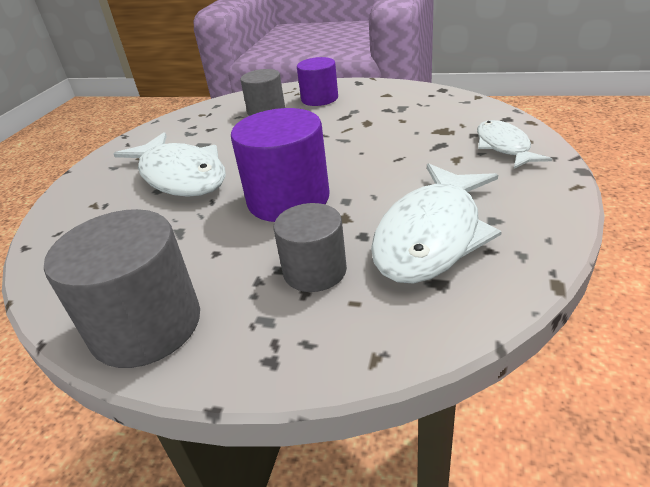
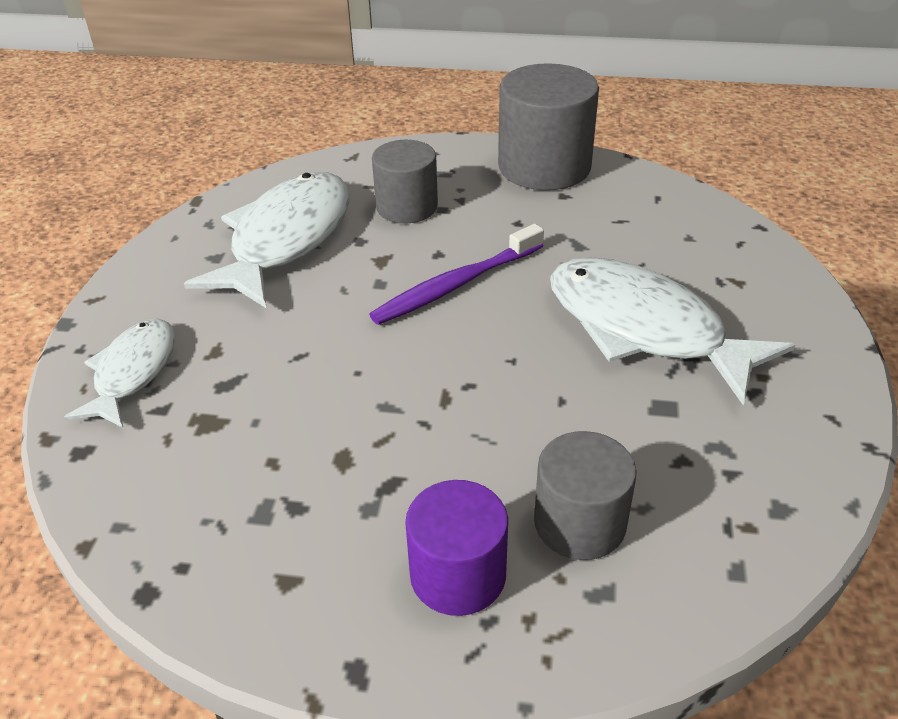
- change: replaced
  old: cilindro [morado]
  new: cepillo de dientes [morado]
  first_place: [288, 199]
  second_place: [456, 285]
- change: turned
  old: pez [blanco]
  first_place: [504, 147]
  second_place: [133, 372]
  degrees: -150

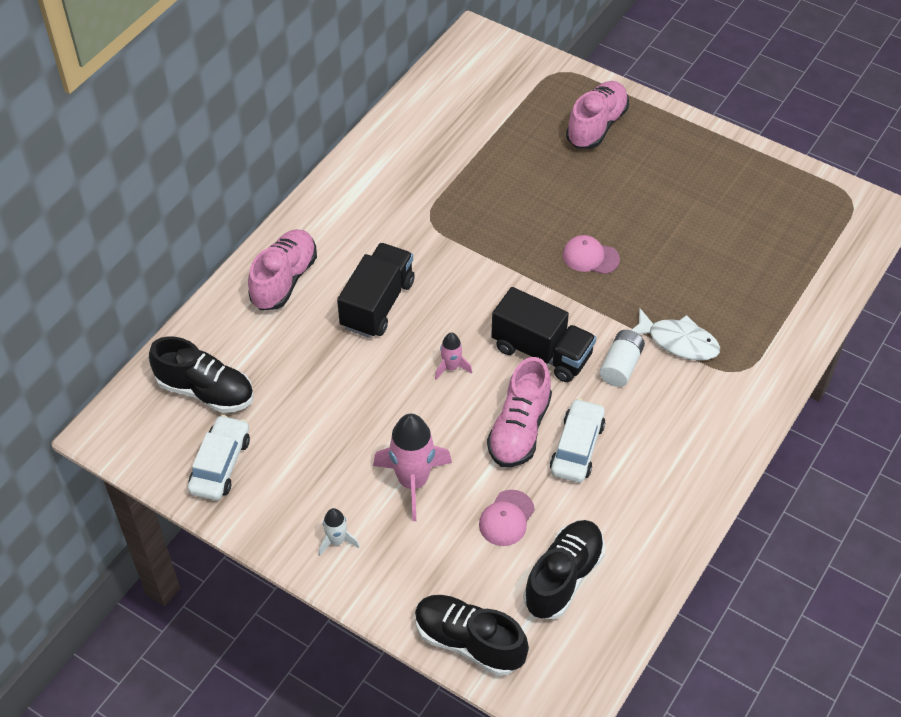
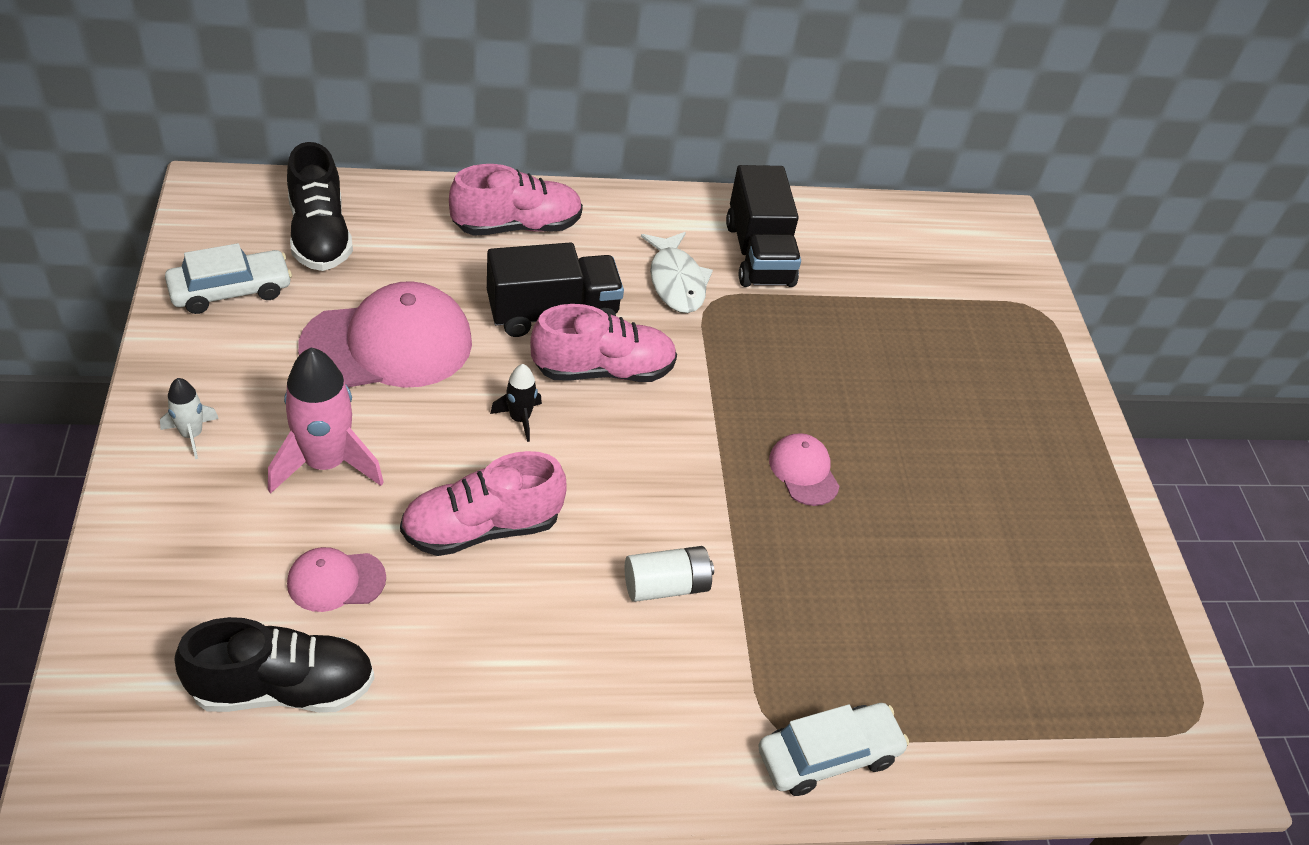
- change: moved
  old: zapato [rosa]
  first_place: [596, 126]
  second_place: [603, 370]
- change: moved
  old: camión [negro]
  first_place: [541, 352]
  second_place: [759, 254]
- change: moved
  old: pez [blanco]
  first_place: [678, 341]
  second_place: [676, 281]
- change: recoloured
  old: cohete [rosa]
  new: cohete [negro]
  first_place: [451, 367]
  second_place: [519, 419]
- change: moved
  old: coche [blanco]
  first_place: [577, 447]
  second_place: [828, 756]
- change: removed
  old: zapato [negro]
  first_place: [469, 642]
- change: added
  new: gorra [rosa]
  second_place: [388, 344]

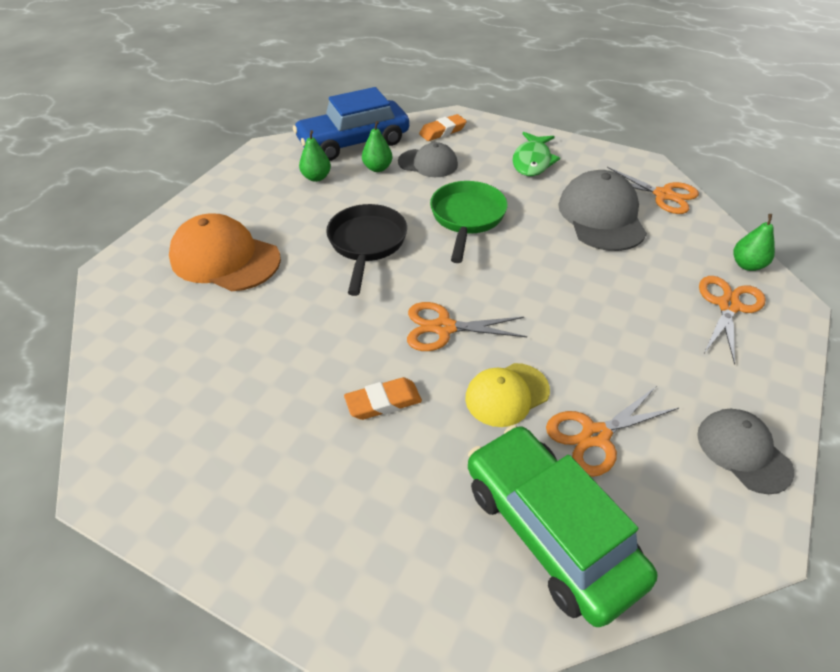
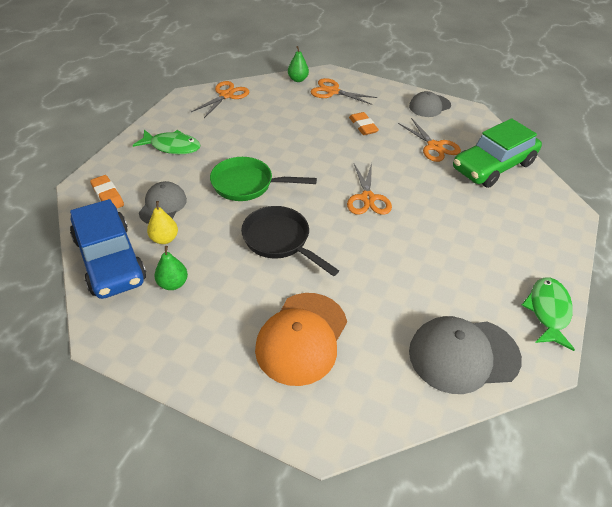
- change: recoloured
  old: pera [verde]
  new: pera [amarillo]
  first_place: [377, 168]
  second_place: [164, 239]
- change: moved
  old: gorra [gris]
  first_place: [601, 216]
  second_place: [463, 355]
- change: turned
  old: sartén [negro]
  first_place: [367, 244]
  second_place: [280, 240]
  degrees: 45
- change: removed
  old: gorra [amarillo]
  first_place: [506, 394]
- change: moved
  old: goma de borrar [naranja]
  first_place: [383, 402]
  second_place: [363, 126]
- change: added
  new: pez [verde]
  second_place: [548, 311]

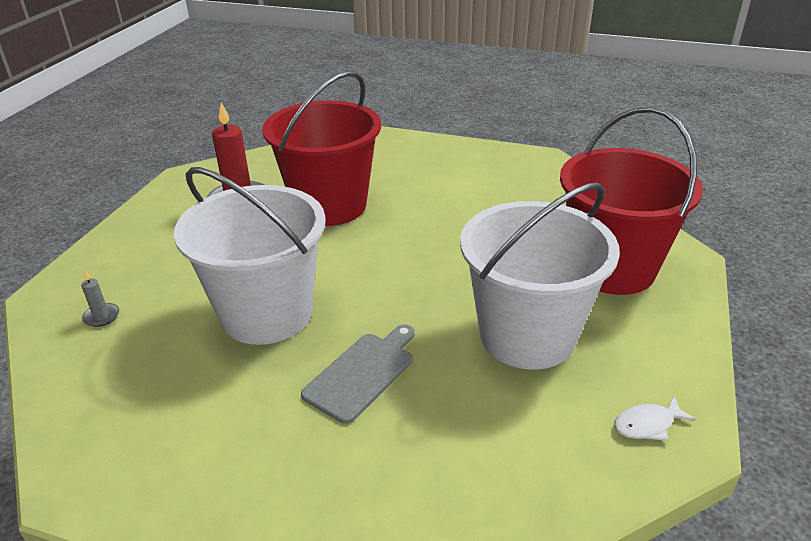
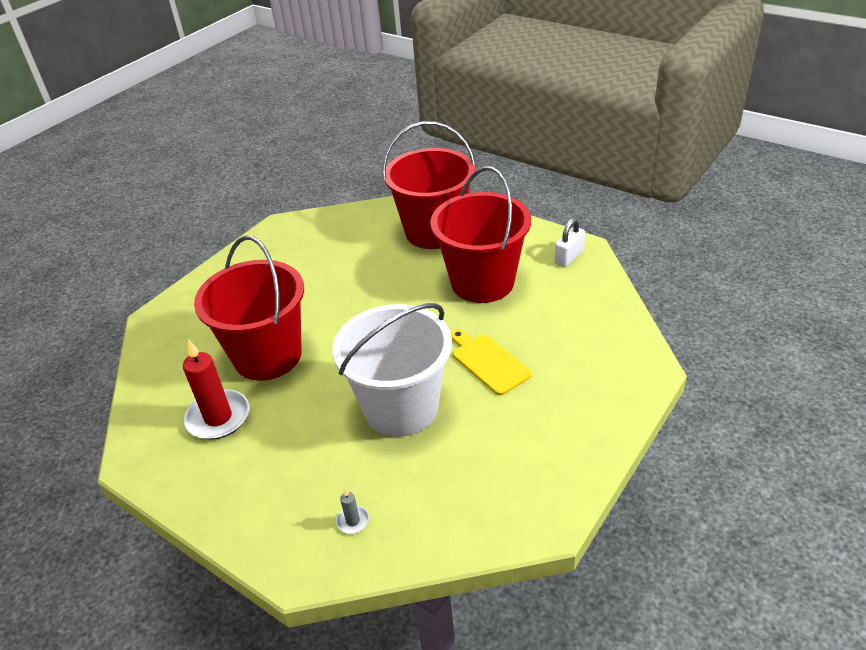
- change: recoloured
  old: balde [blanco]
  new: balde [rojo]
  first_place: [527, 335]
  second_place: [482, 282]
- change: recoloured
  old: tabla de cortar [gris]
  new: tabla de cortar [amarillo]
  first_place: [362, 373]
  second_place: [488, 362]
- change: replaced
  old: pez [blanco]
  new: candado [blanco]
  first_place: [647, 424]
  second_place: [569, 257]

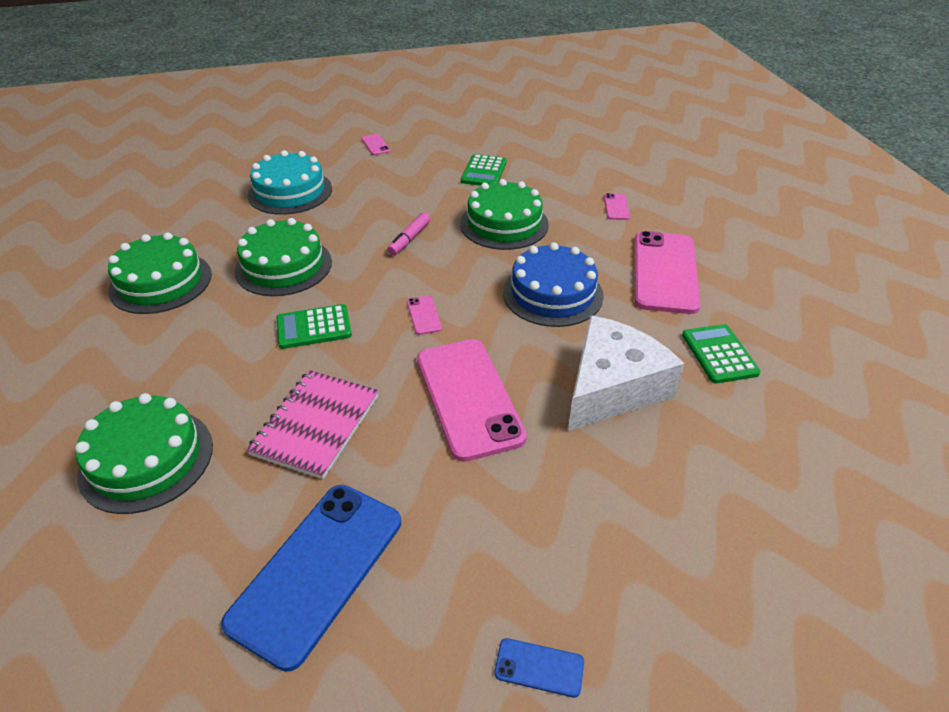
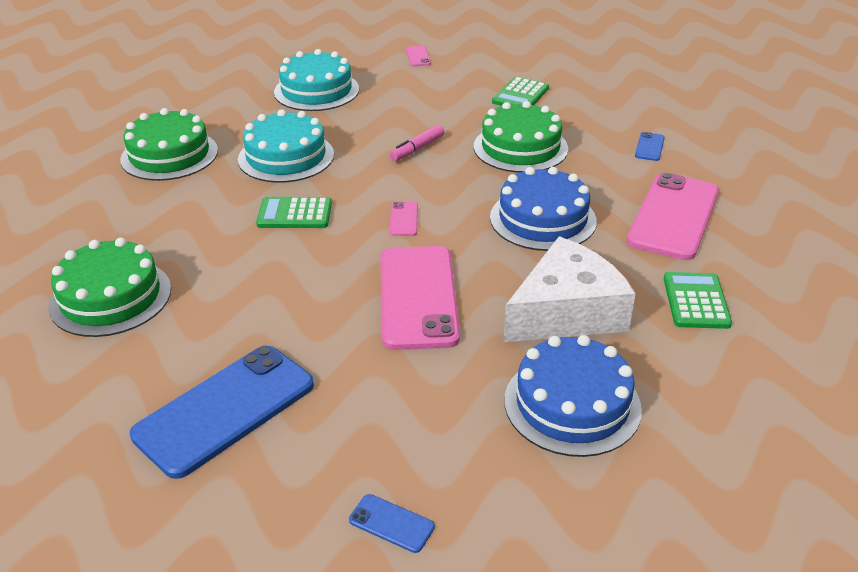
- change: recoloured
  old: móvil [rosa]
  new: móvil [azul]
  first_place: [616, 207]
  second_place: [649, 147]
- change: recoloured
  old: tarta [verde]
  new: tarta [turquesa]
  first_place: [283, 266]
  second_place: [286, 157]
- change: removed
  old: cuaderno [rosa]
  first_place: [316, 425]
- change: added
  new: tarta [azul]
  second_place: [572, 404]

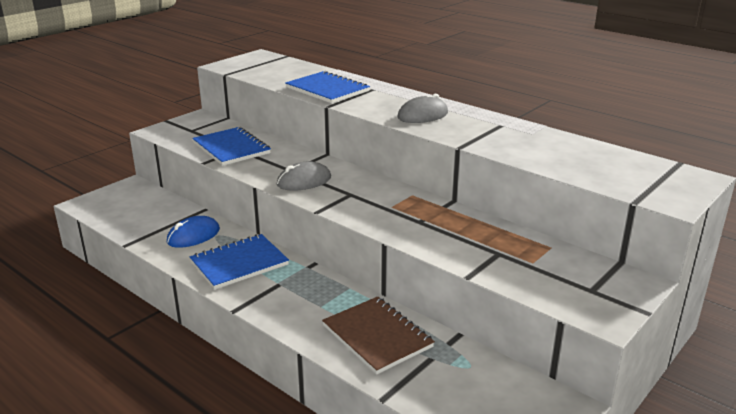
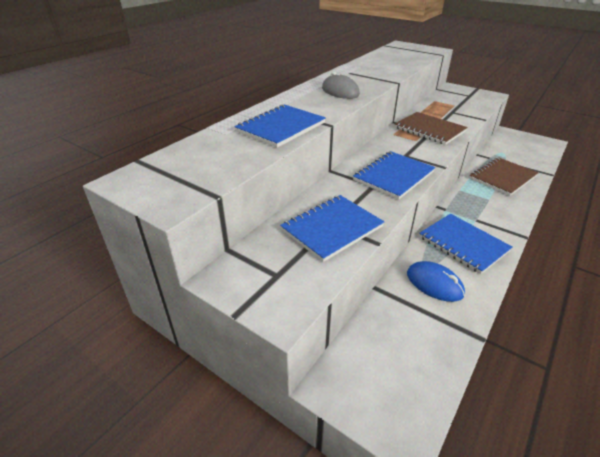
- change: replaced
  old: ratón [gris]
  new: cuaderno [azul]
  first_place: [304, 181]
  second_place: [393, 176]
- change: added
  new: cuaderno [marrón]
  second_place: [429, 130]

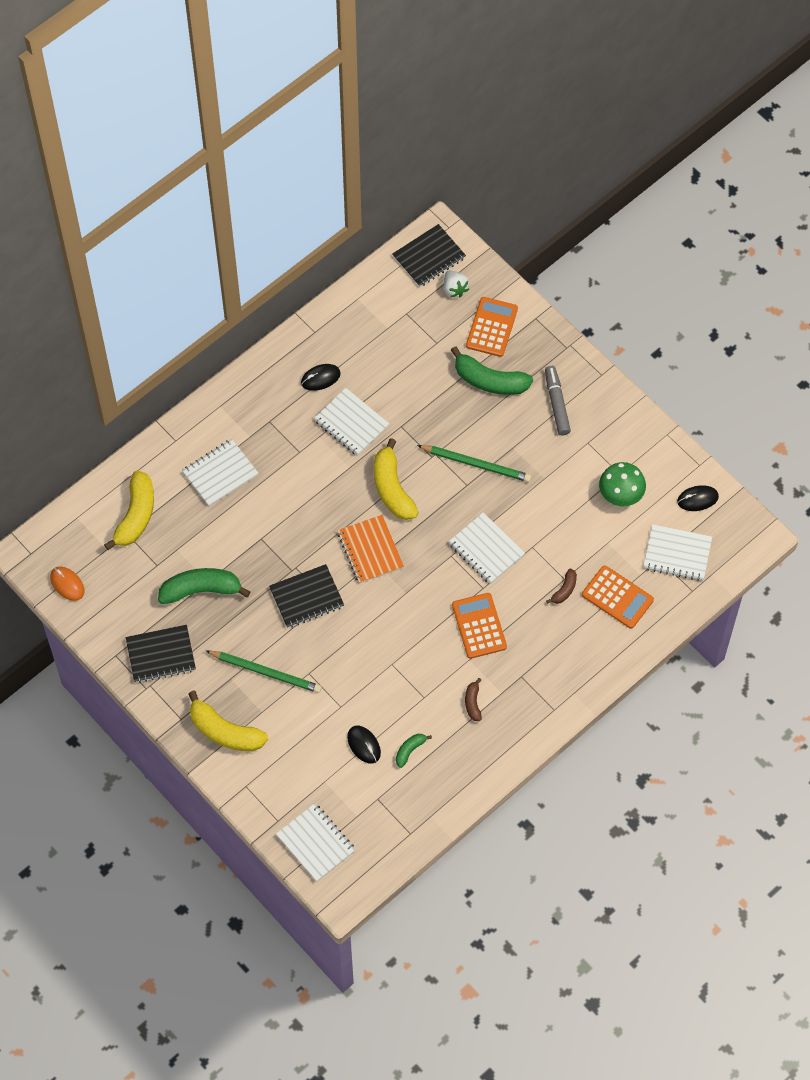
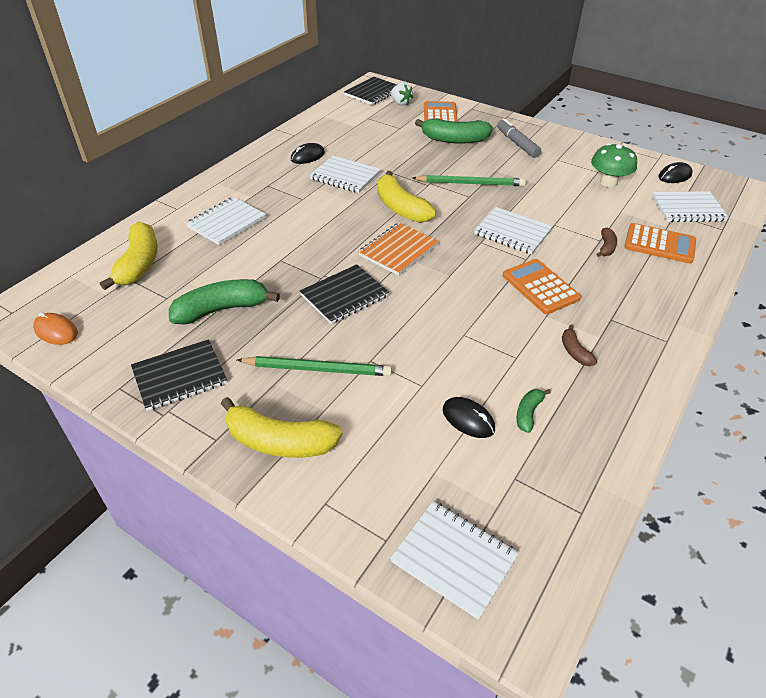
- change: turned
  old: cuaderno [naranja]
  first_place: [370, 550]
  second_place: [398, 250]
  degrees: 75

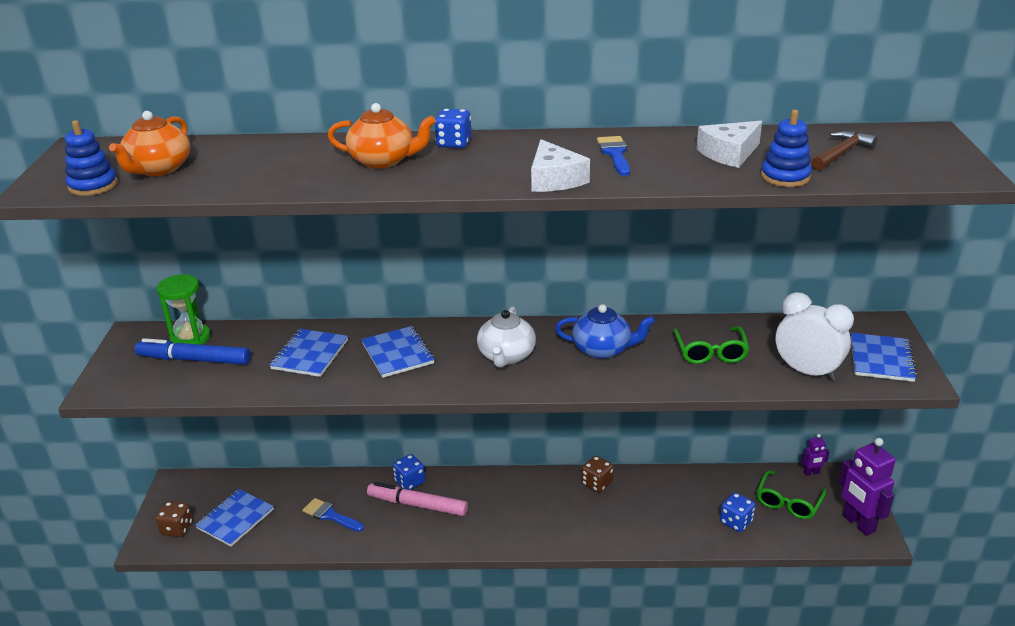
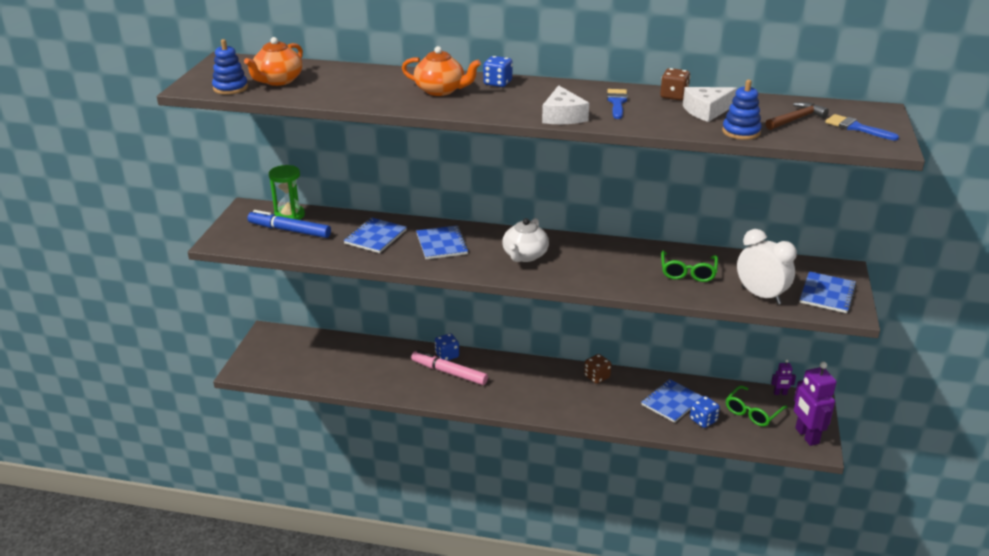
- change: removed
  old: tetera [azul]
  first_place: [602, 349]
- change: moved
  old: cuaderno [azul]
  first_place: [235, 519]
  second_place: [671, 402]
- change: moved
  old: pincel [azul]
  first_place: [330, 515]
  second_place: [856, 128]
- change: moved
  old: dado [marrón]
  first_place: [177, 528]
  second_place: [674, 96]

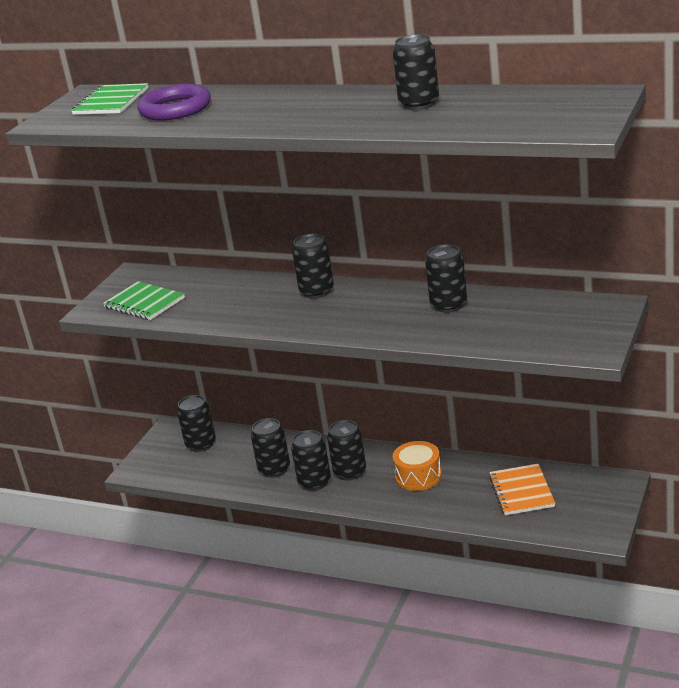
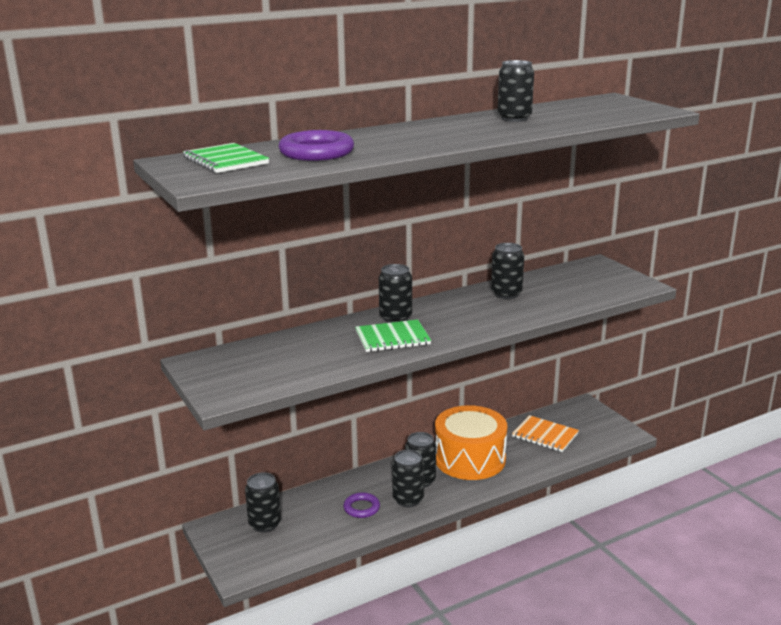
- change: moved
  old: cuaderno [verde]
  first_place: [144, 303]
  second_place: [392, 338]
- change: replaced
  old: lata [negro]
  new: anillo [morado]
  first_place: [274, 470]
  second_place: [361, 508]
- change: resized
  old: tambor [naranja]
  first_place: [418, 476]
  second_place: [470, 459]
  factor: 1.76

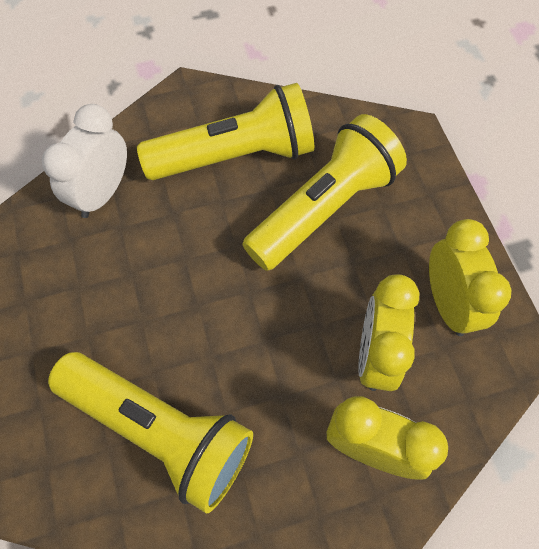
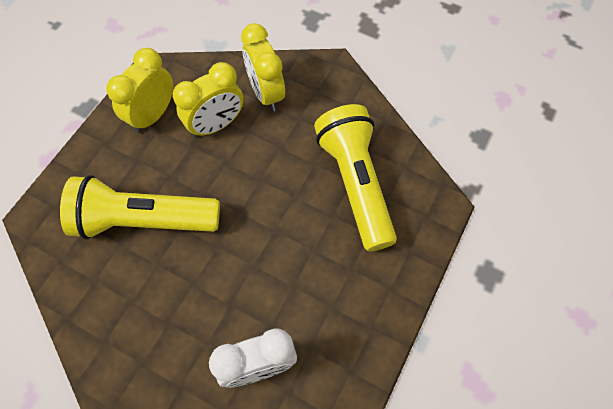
- change: removed
  old: lámpara de mano [amarillo]
  first_place: [236, 155]

